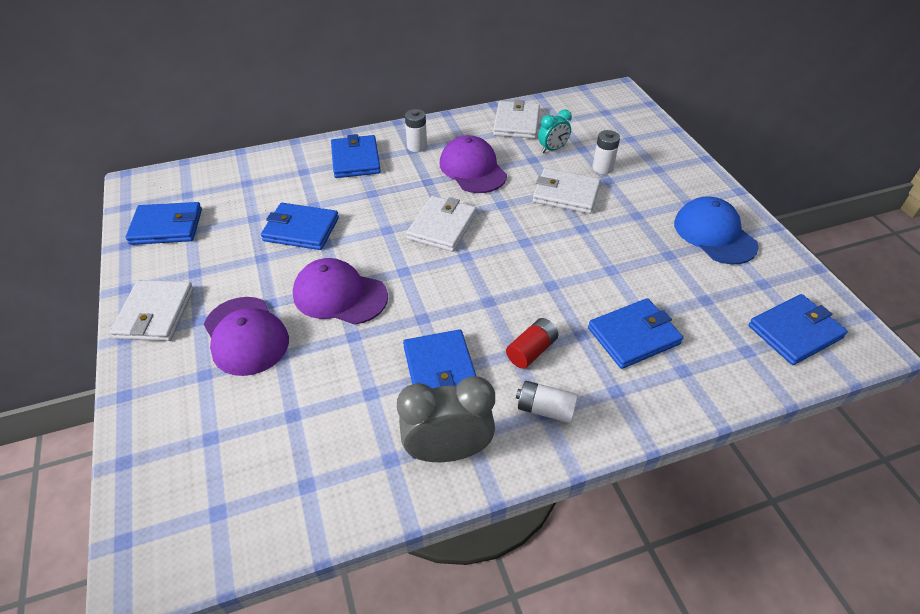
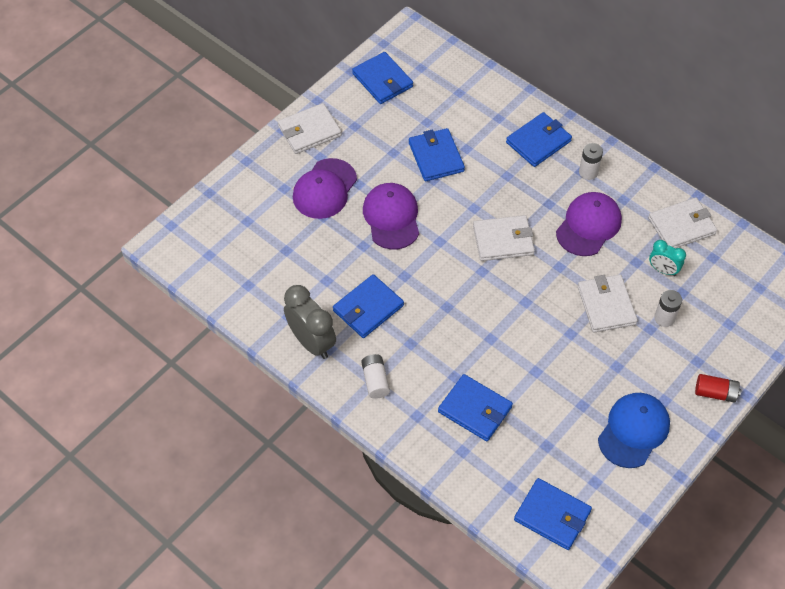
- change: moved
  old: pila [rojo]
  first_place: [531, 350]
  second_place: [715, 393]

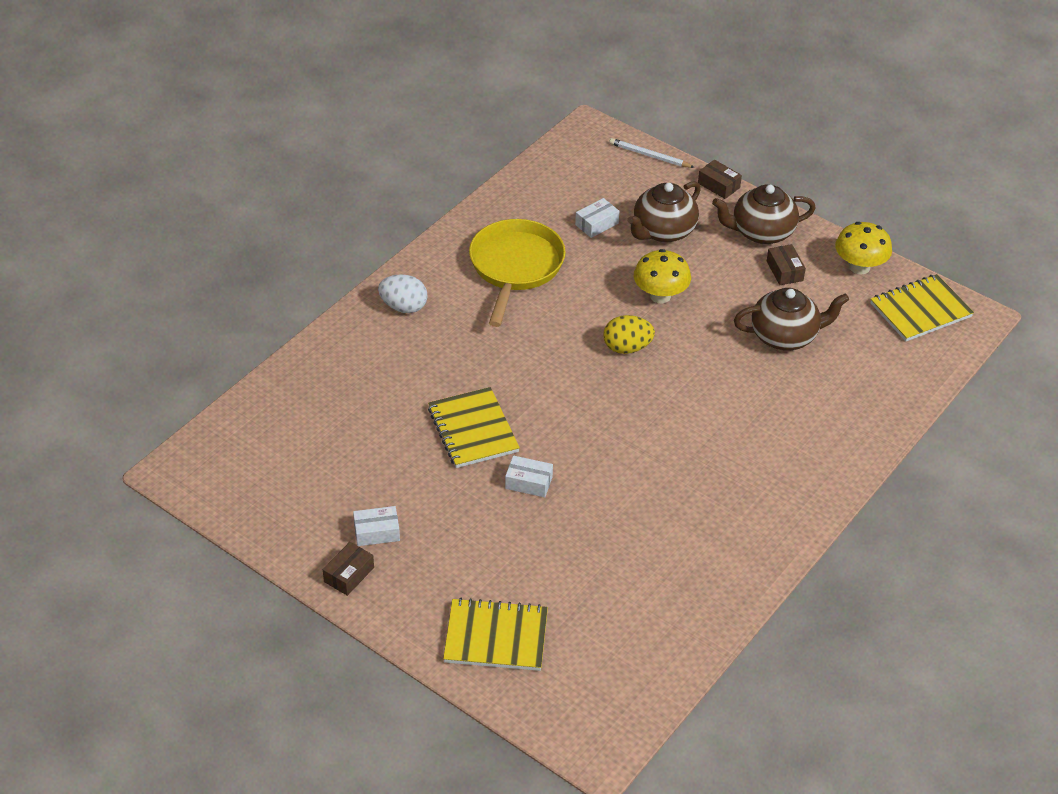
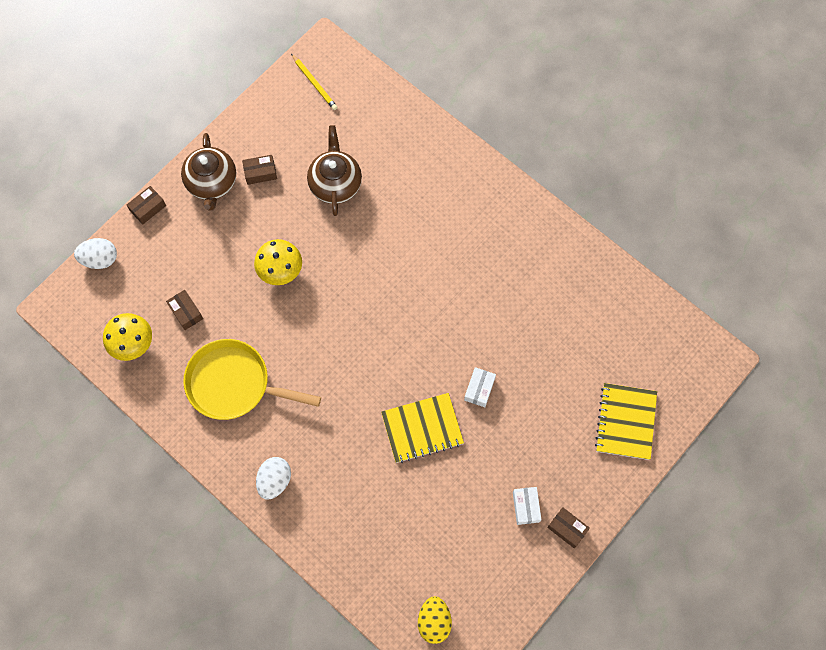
- change: replaced
  old: lápiz [blanco]
  new: huevo [blanco]
  first_place: [649, 156]
  second_place: [100, 259]
- change: removed
  old: tetera [marrón]
  first_place: [663, 231]
- change: recoloured
  old: caja [blanco]
  new: caja [marrón]
  first_place: [596, 224]
  second_place: [186, 312]
- change: moved
  old: seta [amarillo]
  first_place: [859, 267]
  second_place: [133, 344]
- change: replaced
  old: cuaderno [amarillo]
  new: lápiz [amarillo]
  first_place: [920, 310]
  second_place: [314, 83]
- change: moved
  old: huevo [amarillo]
  first_place: [627, 348]
  second_place: [434, 621]

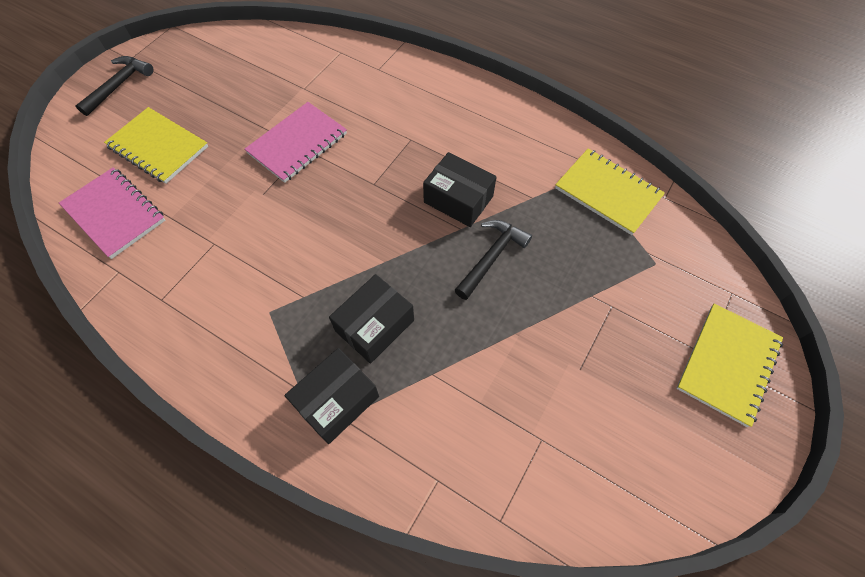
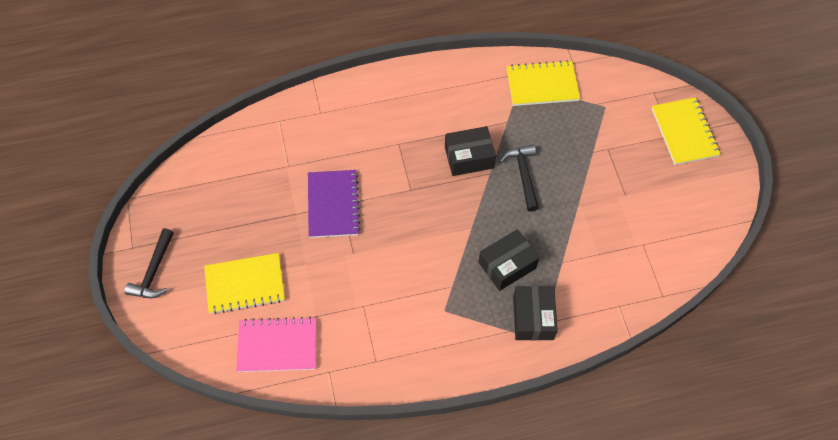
- change: turned
  old: martillo [negro]
  first_place: [119, 85]
  second_place: [154, 271]
  degrees: -150
- change: recoloured
  old: cuaderno [rosa]
  new: cuaderno [morado]
  first_place: [297, 144]
  second_place: [333, 205]
- change: turned
  old: caja [negro]
  first_place: [375, 325]
  second_place: [507, 265]
  degrees: 60

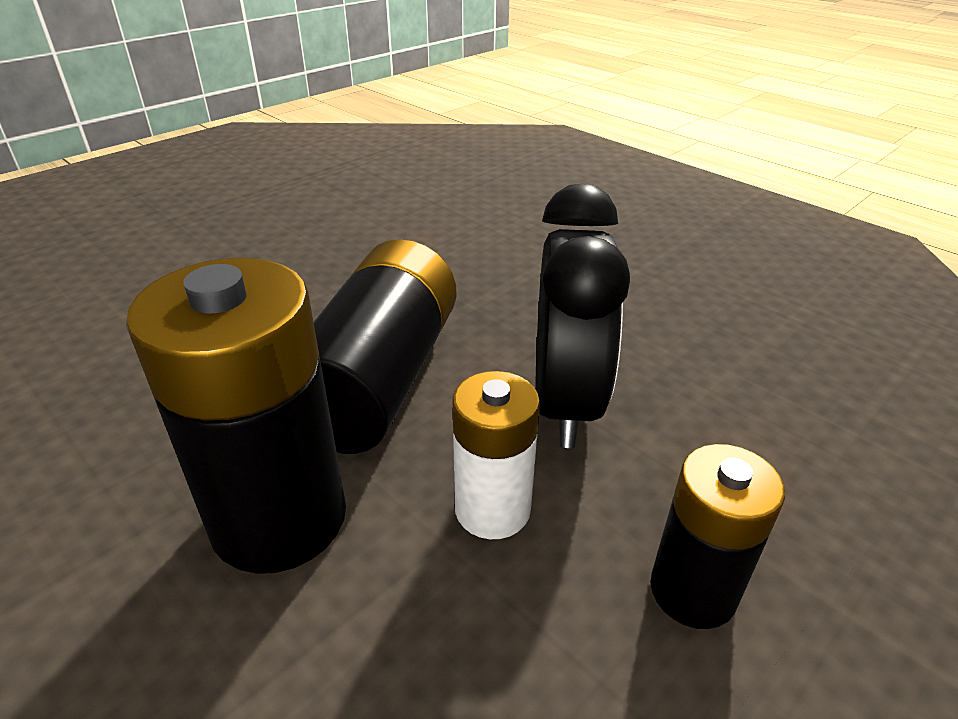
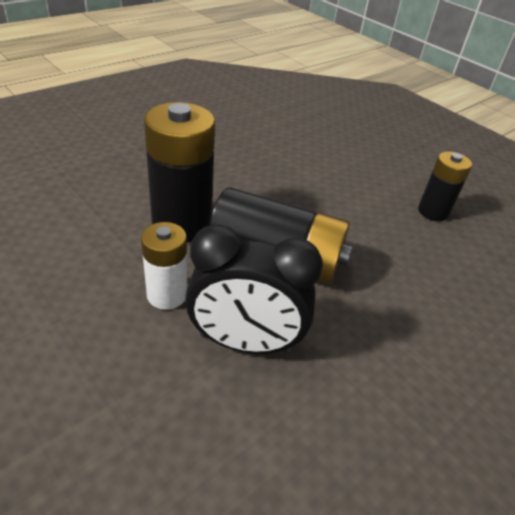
- change: moved
  old: pila [negro]
  first_place: [692, 591]
  second_place: [433, 212]

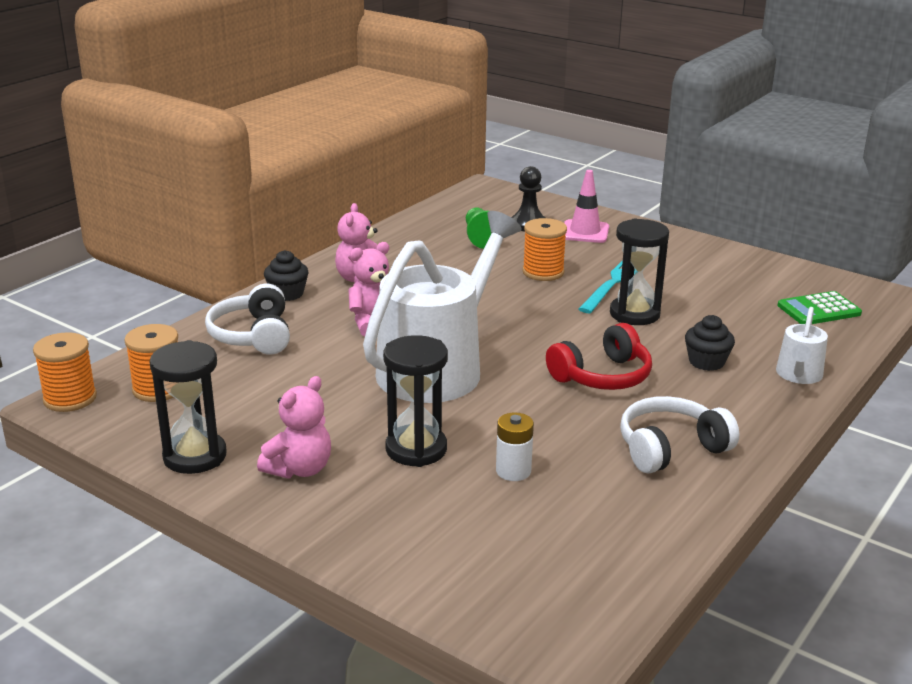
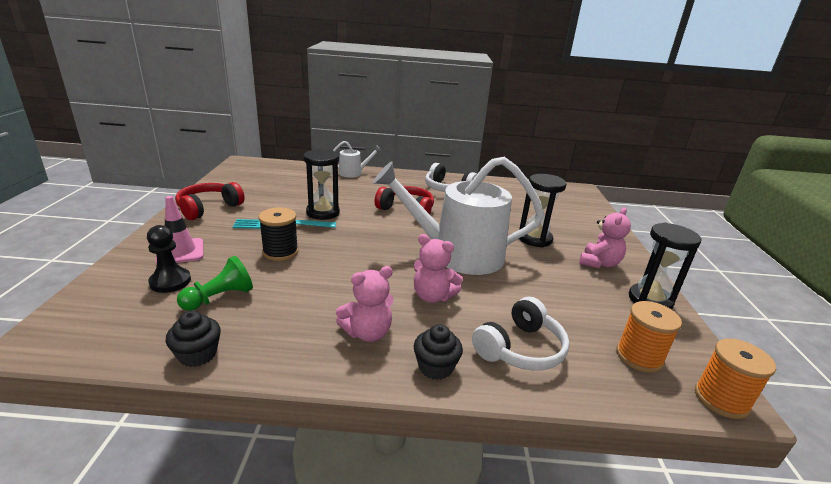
- change: recoloured
  old: carrete [naranja]
  new: carrete [negro]
  first_place: [543, 272]
  second_place: [280, 252]
- change: removed
  old: calculadora [verde]
  first_place: [818, 310]
- change: moved
  old: magdalena [negro]
  first_place: [706, 362]
  second_place: [198, 354]
- change: turned
  old: osito [rosa]
  first_place: [299, 469]
  second_place: [599, 263]
  degrees: 120
- change: removed
  old: pila [blanco]
  first_place: [513, 471]
- change: added
  new: auriculares [rojo]
  second_place: [208, 208]

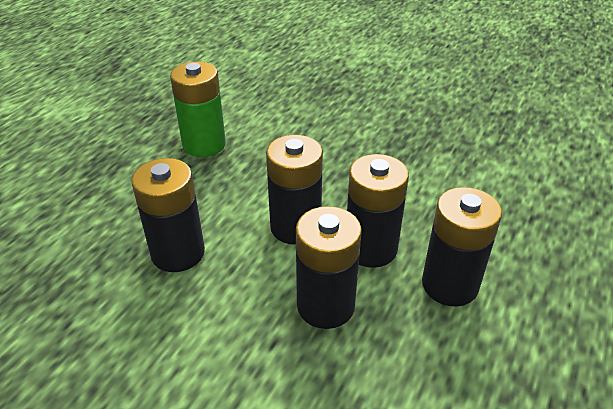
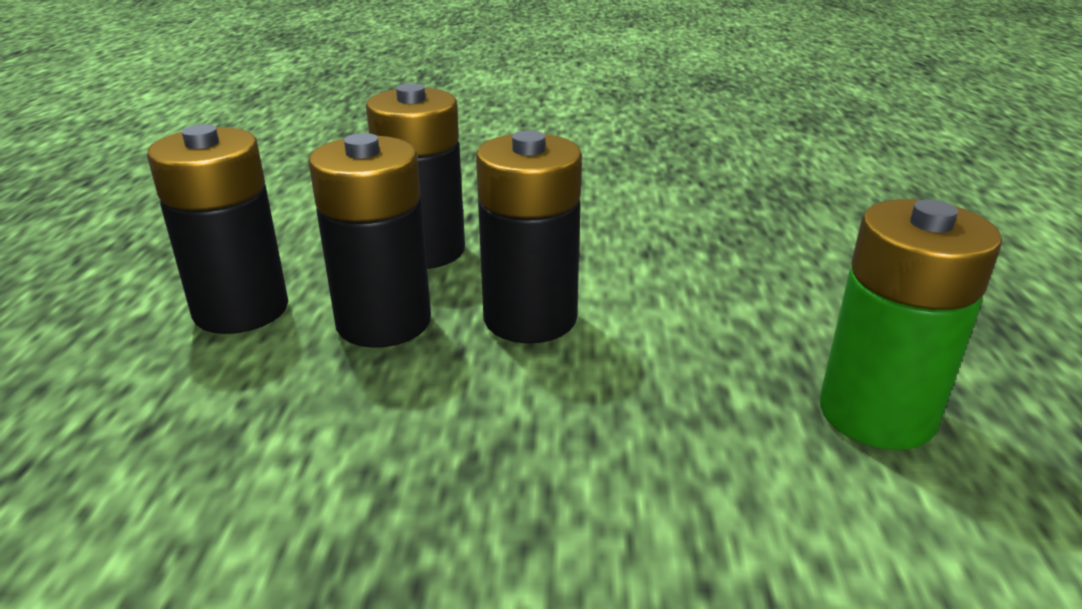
- change: removed
  old: pila [negro]
  first_place: [178, 253]

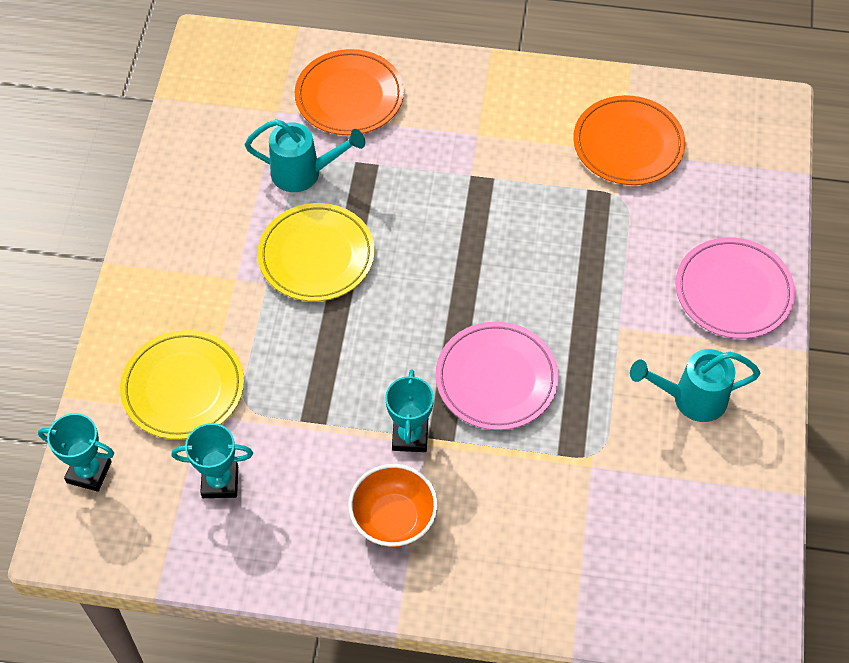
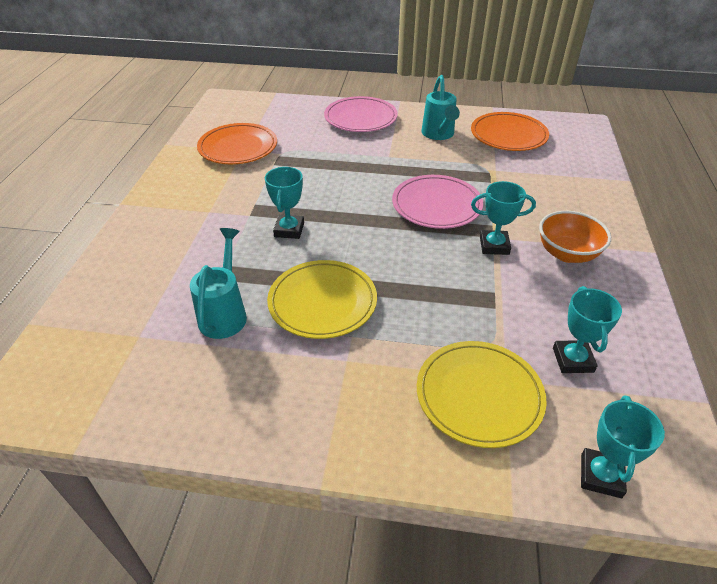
- change: moved
  old: plato [naranja]
  first_place: [349, 96]
  second_place: [508, 135]
- change: added
  new: trofeo [turquesa]
  second_place: [289, 230]

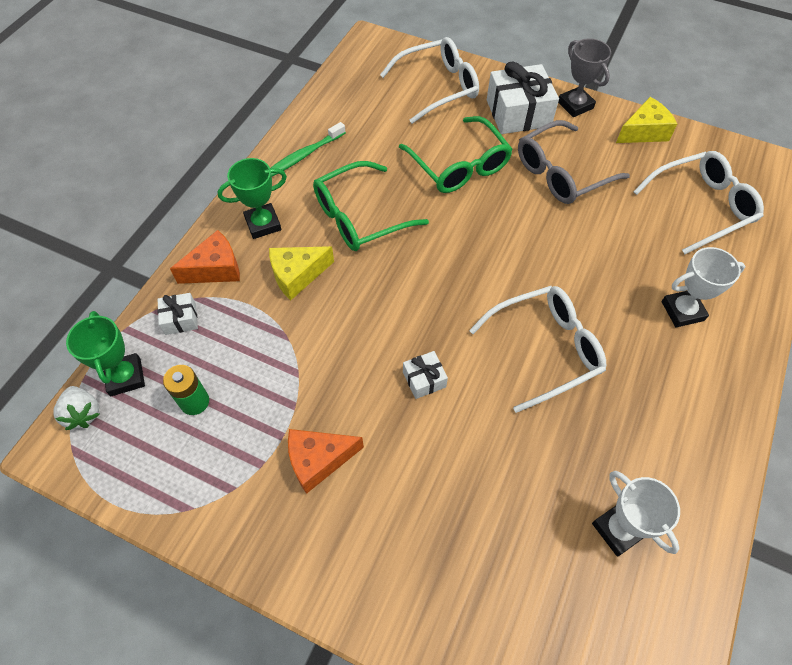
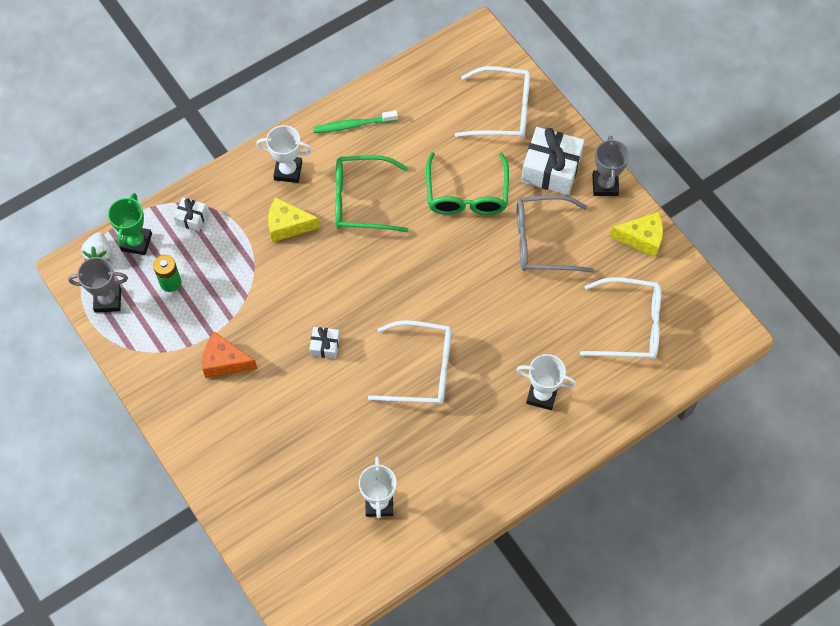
- change: recoloured
  old: trofeo [verde]
  new: trofeo [blanco]
  first_place: [263, 224]
  second_place: [288, 171]
- change: removed
  old: queso [naranja]
  first_place: [215, 269]
- change: added
  new: trofeo [gris]
  second_place: [108, 300]

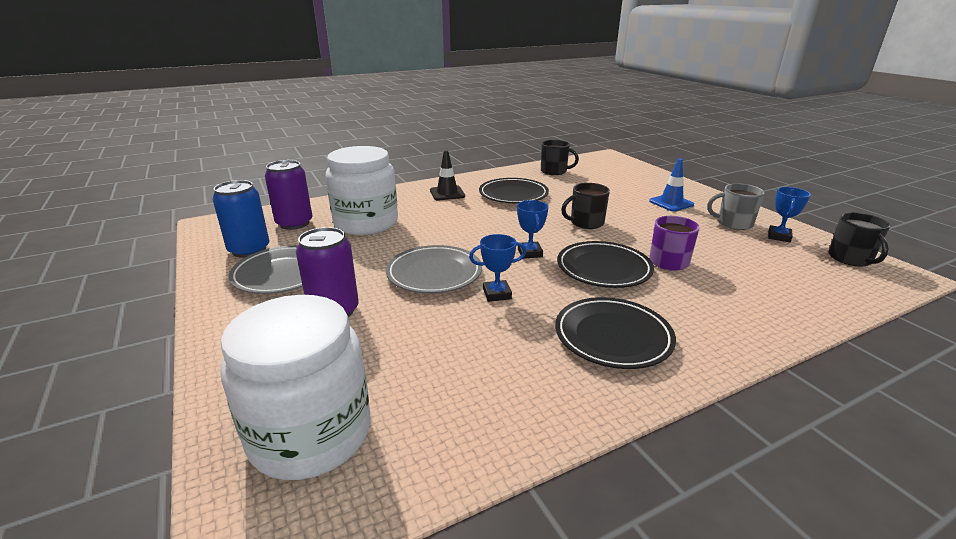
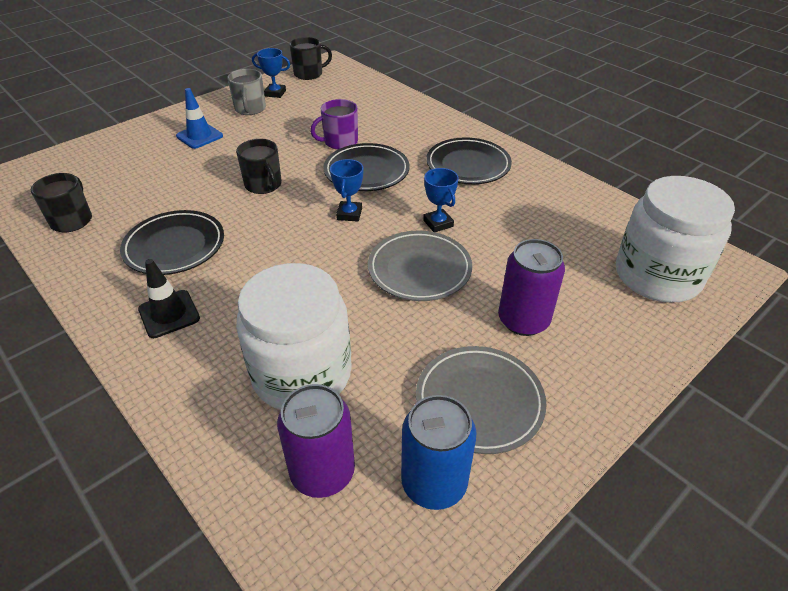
- change: turned
  old: trofeo [azul]
  first_place: [530, 253]
  second_place: [349, 214]
  degrees: -60

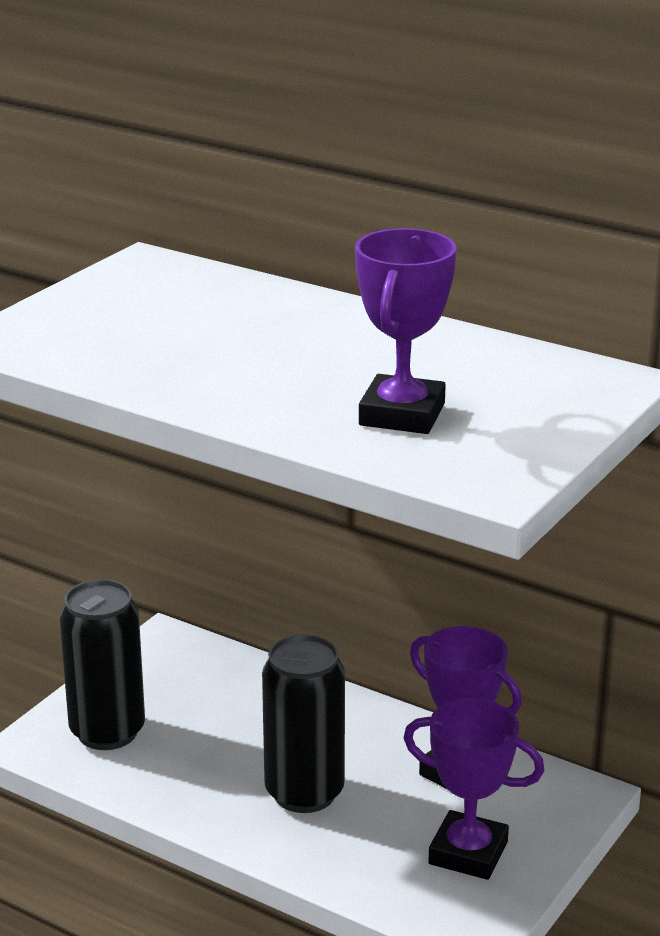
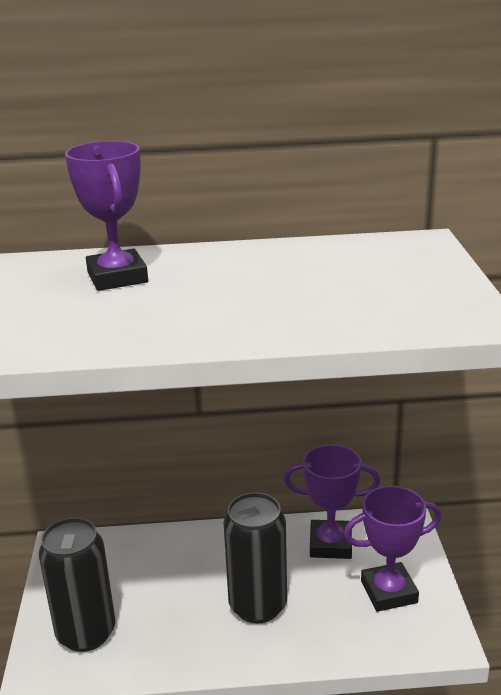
- change: moved
  old: trofeo [morado]
  first_place: [402, 414]
  second_place: [117, 277]

